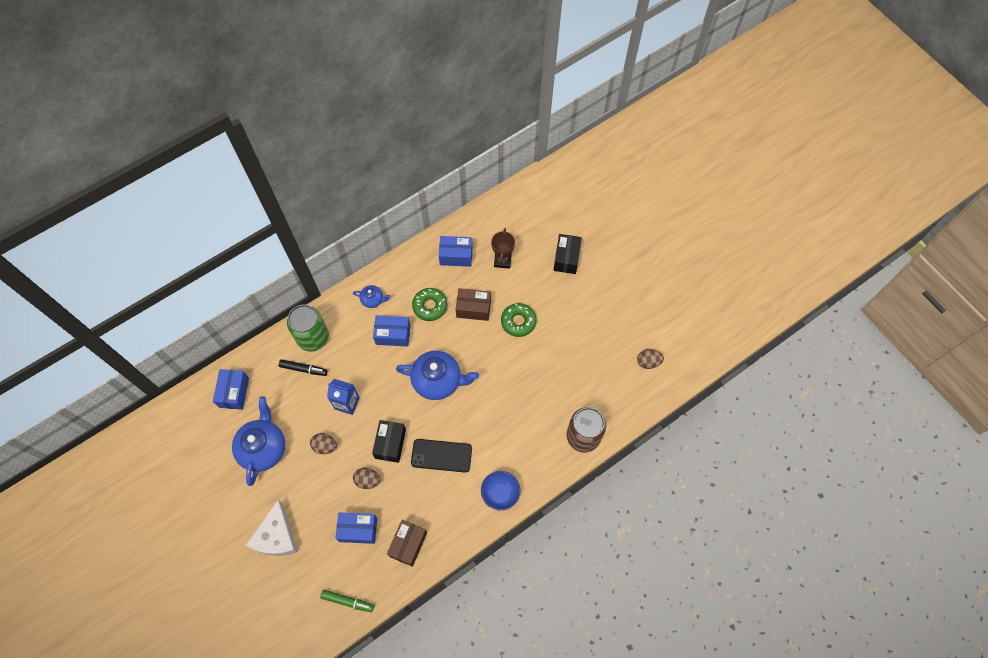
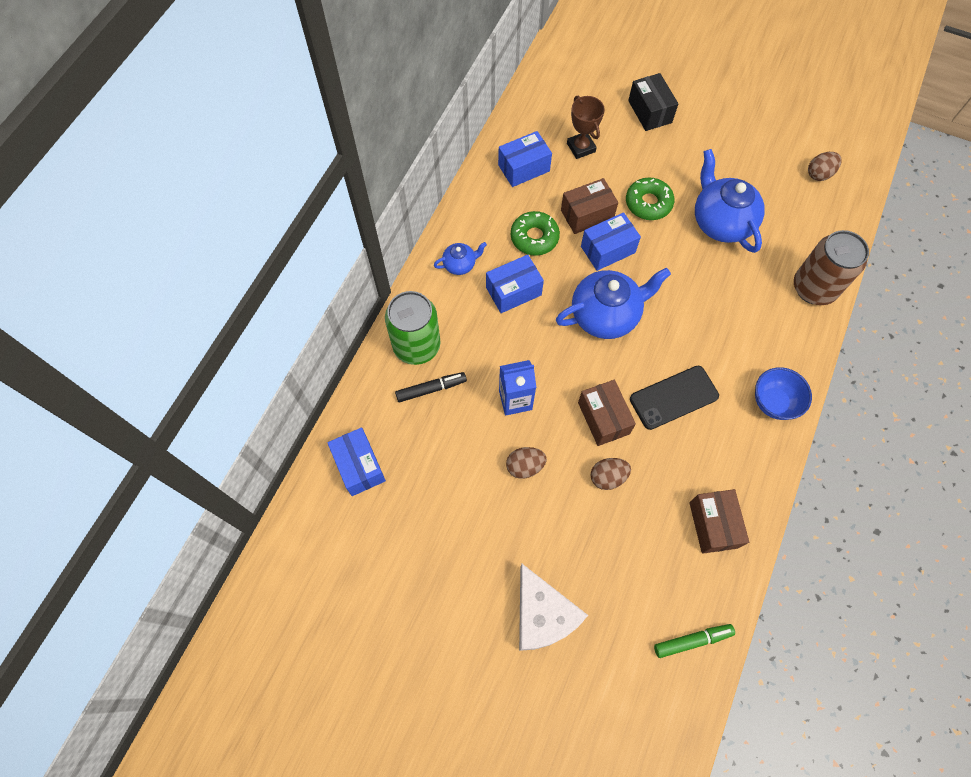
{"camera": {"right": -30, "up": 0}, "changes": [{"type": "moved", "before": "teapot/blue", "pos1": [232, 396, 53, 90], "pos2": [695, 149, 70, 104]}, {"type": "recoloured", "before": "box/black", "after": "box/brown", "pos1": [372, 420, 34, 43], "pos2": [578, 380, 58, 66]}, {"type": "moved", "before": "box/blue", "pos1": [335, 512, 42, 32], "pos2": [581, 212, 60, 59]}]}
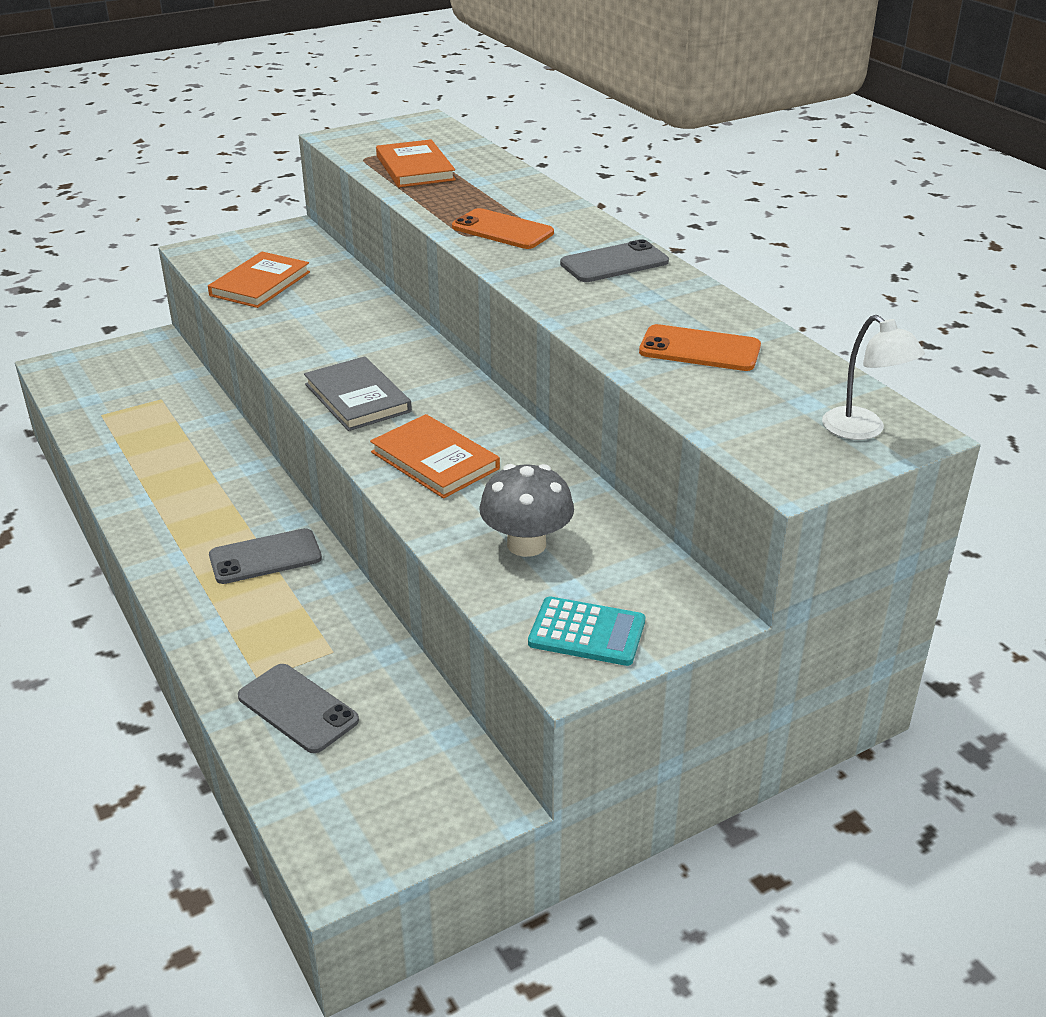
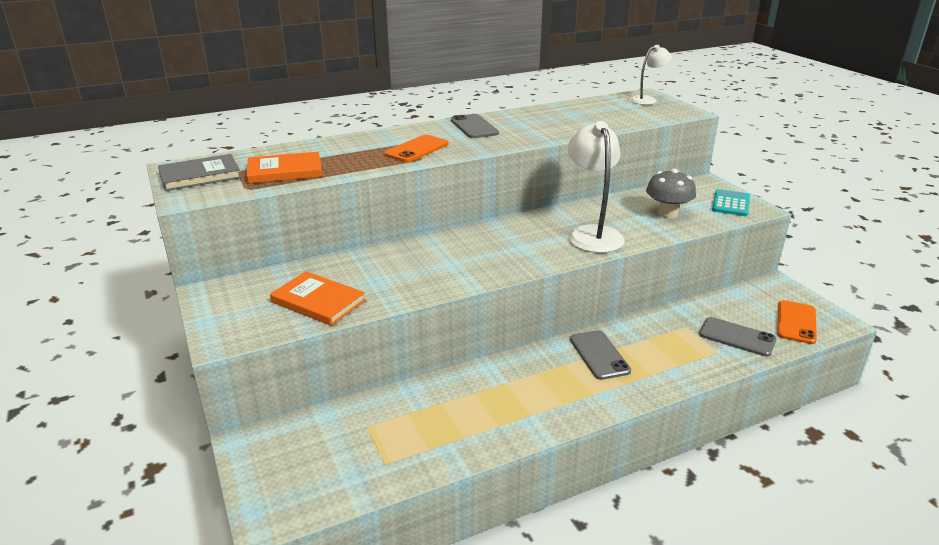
{"camera": {"right": -85, "up": -5}, "changes": [{"type": "moved", "before": "phone/orange", "pos1": [639, 324, 122, 47], "pos2": [777, 300, 40, 44]}, {"type": "moved", "before": "book/grey", "pos1": [304, 356, 108, 75], "pos2": [158, 154, 83, 37]}, {"type": "replaced", "before": "book/orange", "after": "lamp/white", "pos1": [370, 414, 130, 84], "pos2": [568, 121, 57, 132]}, {"type": "turned", "before": "phone/grey", "pos1": [238, 664, 121, 89], "pos2": [699, 317, 78, 40], "turn": 75}]}
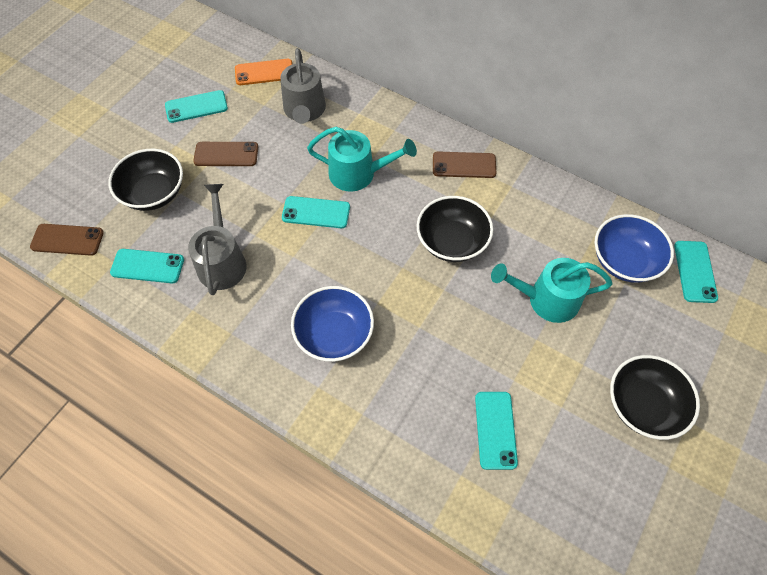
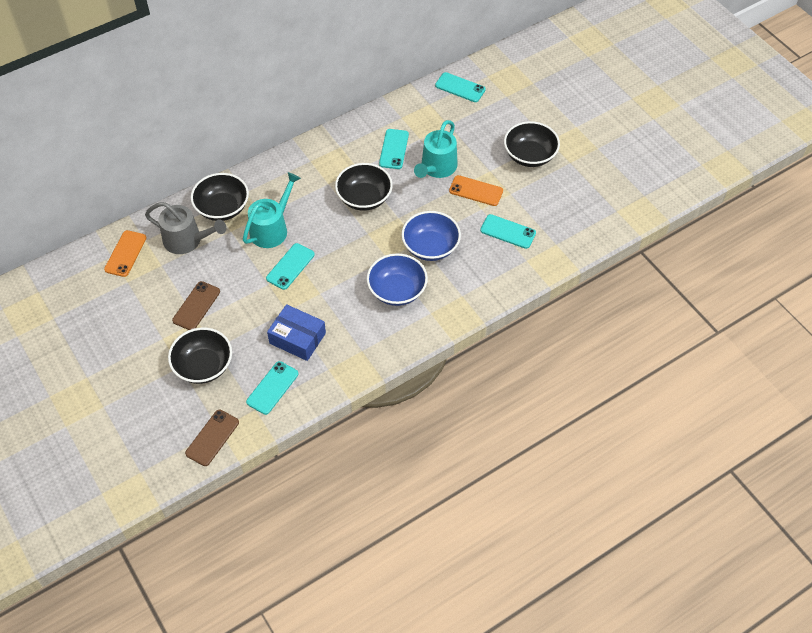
{"camera": {"right": -65, "up": -5}, "changes": [{"type": "moved", "before": "phone/turquoise", "pos1": [165, 90, 63, 33], "pos2": [379, 129, 30, 40]}, {"type": "removed", "before": "phone/brown", "pos1": [433, 152, 63, 26]}, {"type": "replaced", "before": "watering can/grey", "after": "box/blue", "pos1": [188, 184, 59, 111], "pos2": [267, 304, 59, 57]}, {"type": "moved", "before": "bowl/blue", "pos1": [595, 214, 79, 69], "pos2": [401, 211, 60, 50]}, {"type": "added", "after": "bowl/black", "pos2": [191, 173, 58, 48]}, {"type": "added", "after": "phone/orange", "pos2": [449, 175, 54, 31]}]}
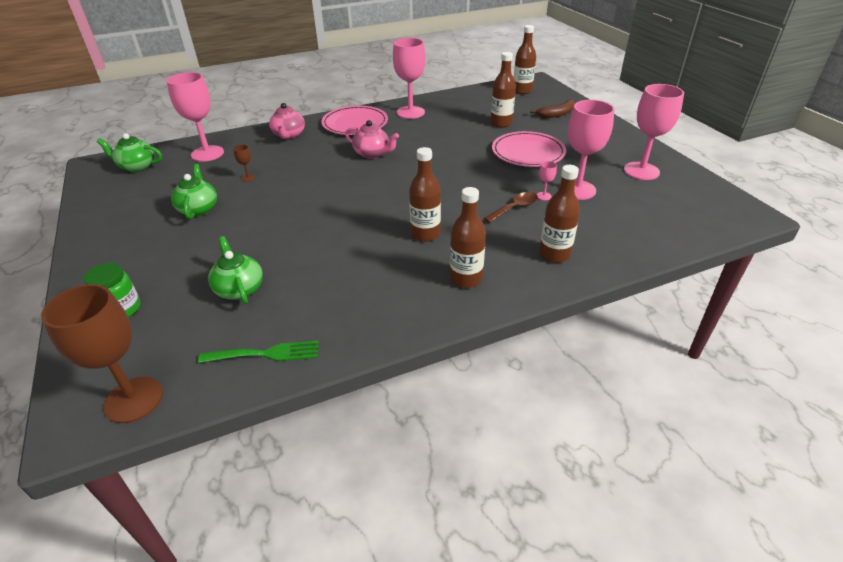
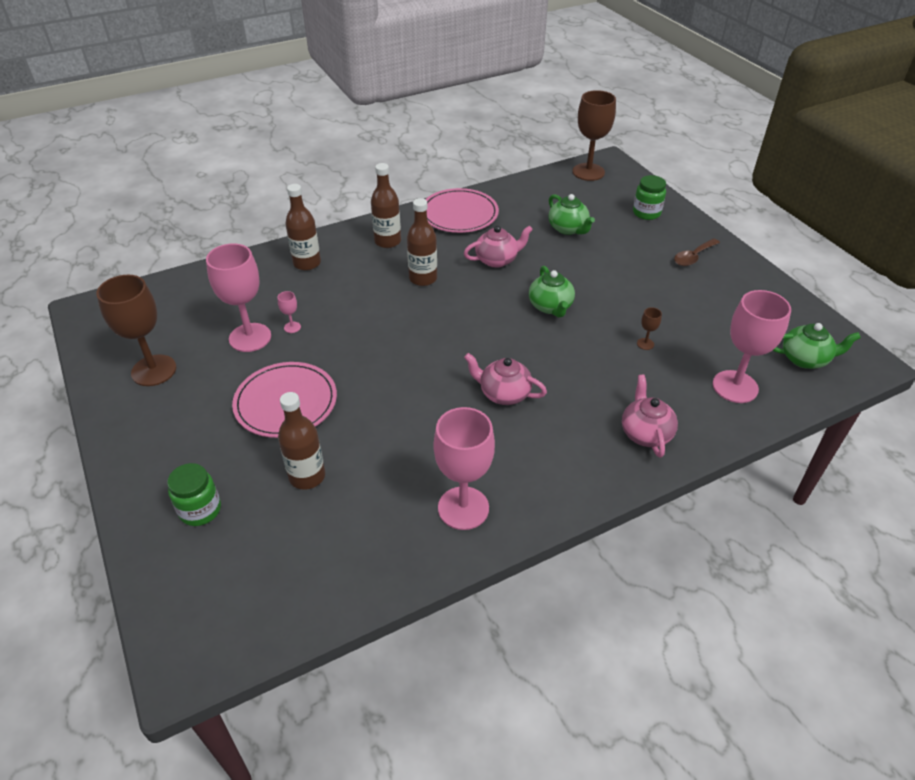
{"camera": {"right": 175, "up": 5}, "changes": [{"type": "removed", "before": "bottle/brown", "pos1": [514, 25, 22, 69]}, {"type": "recoloured", "before": "goblet/pink", "after": "goblet/brown", "pos1": [624, 84, 60, 96], "pos2": [96, 275, 80, 111]}, {"type": "replaced", "before": "banana/brown", "after": "jar/green", "pos1": [530, 99, 45, 19], "pos2": [167, 463, 54, 63]}, {"type": "moved", "before": "plate/pink", "pos1": [321, 106, 67, 29], "pos2": [425, 188, 74, 45]}, {"type": "moved", "before": "teapot/green", "pos1": [171, 164, 46, 55], "pos2": [529, 266, 46, 52]}, {"type": "moved", "before": "spoon/brown", "pos1": [484, 192, 54, 31], "pos2": [674, 238, 46, 28]}, {"type": "removed", "before": "fork/green", "pos1": [198, 341, 121, 22]}, {"type": "added", "after": "teapot/pink", "pos2": [464, 225, 69, 43]}]}
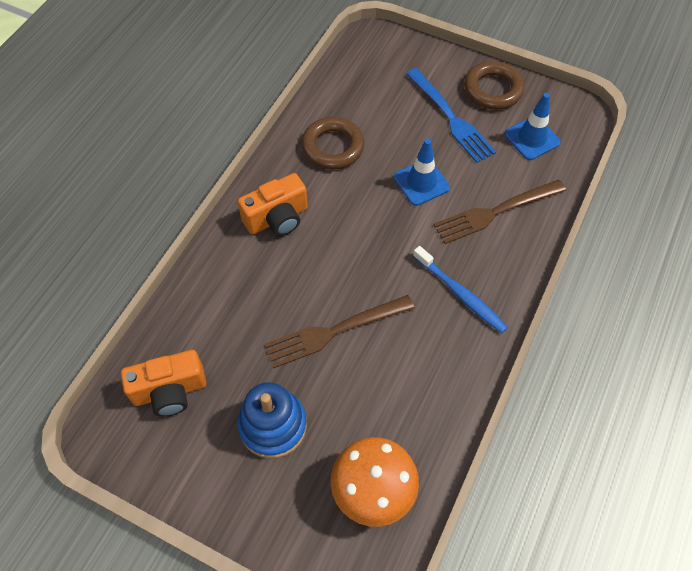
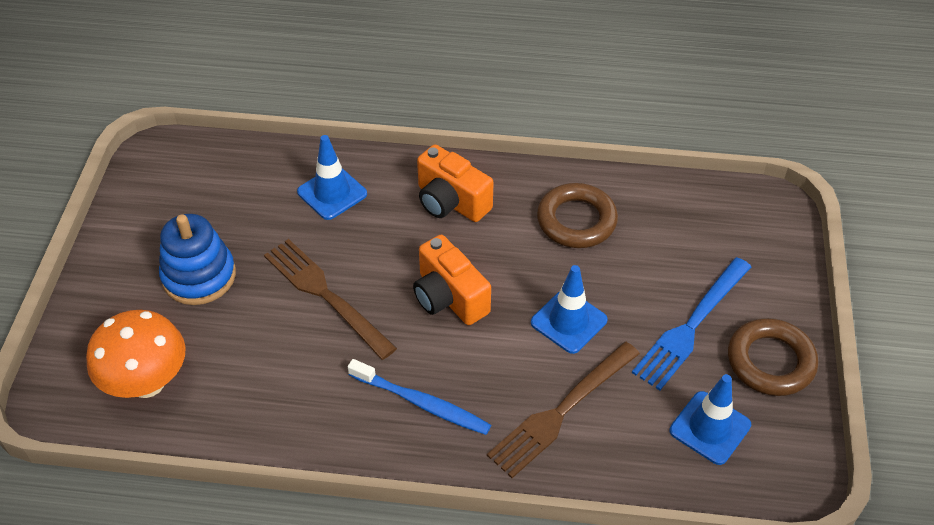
{"camera": {"right": 70, "up": -10}, "changes": [{"type": "turned", "before": "fork/brown", "pos1": [433, 180, 133, 64], "pos2": [487, 342, 153, 136], "turn": -90}, {"type": "turned", "before": "toothbrush/blue", "pos1": [413, 246, 95, 87], "pos2": [348, 359, 143, 76], "turn": -90}, {"type": "moved", "before": "camera/orange", "pos1": [121, 350, 85, 67], "pos2": [413, 235, 78, 90]}, {"type": "added", "after": "traffic cone/blue", "pos2": [297, 135, 70, 85]}]}
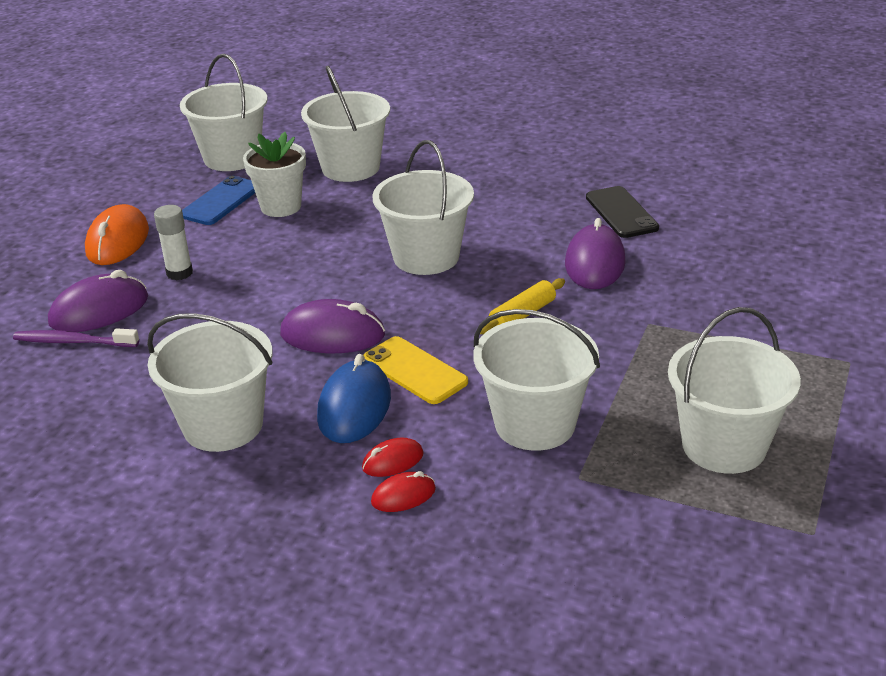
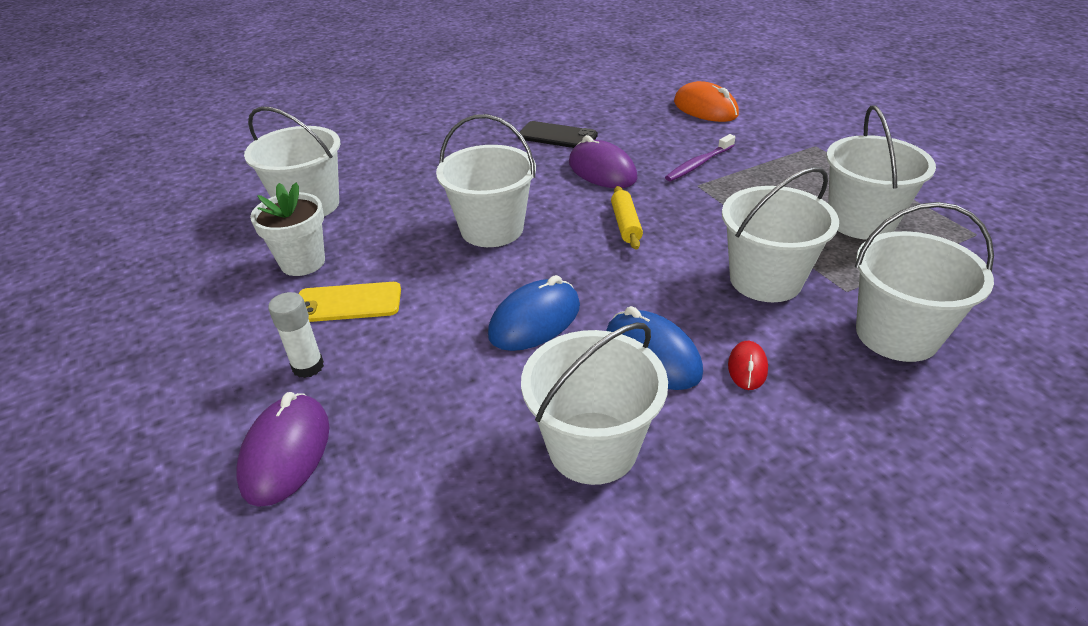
{"camera": {"right": -50, "up": 5}, "changes": [{"type": "moved", "before": "bucket/white", "pos1": [180, 54, 88, 117], "pos2": [855, 202, 139, 160]}, {"type": "removed", "before": "phone/blue", "pos1": [182, 176, 73, 49]}, {"type": "moved", "before": "mouse/orange", "pos1": [85, 204, 64, 61], "pos2": [674, 81, 65, 41]}, {"type": "recoloured", "before": "mouse/purple", "after": "mouse/blue", "pos1": [280, 299, 105, 54], "pos2": [488, 275, 92, 76]}, {"type": "moved", "before": "toothbrush/purple", "pos1": [13, 328, 126, 19], "pos2": [665, 134, 70, 47]}, {"type": "moved", "before": "phone/yellow", "pos1": [363, 336, 105, 68], "pos2": [298, 282, 103, 40]}, {"type": "removed", "before": "mouse/red", "pos1": [371, 471, 65, 41]}]}
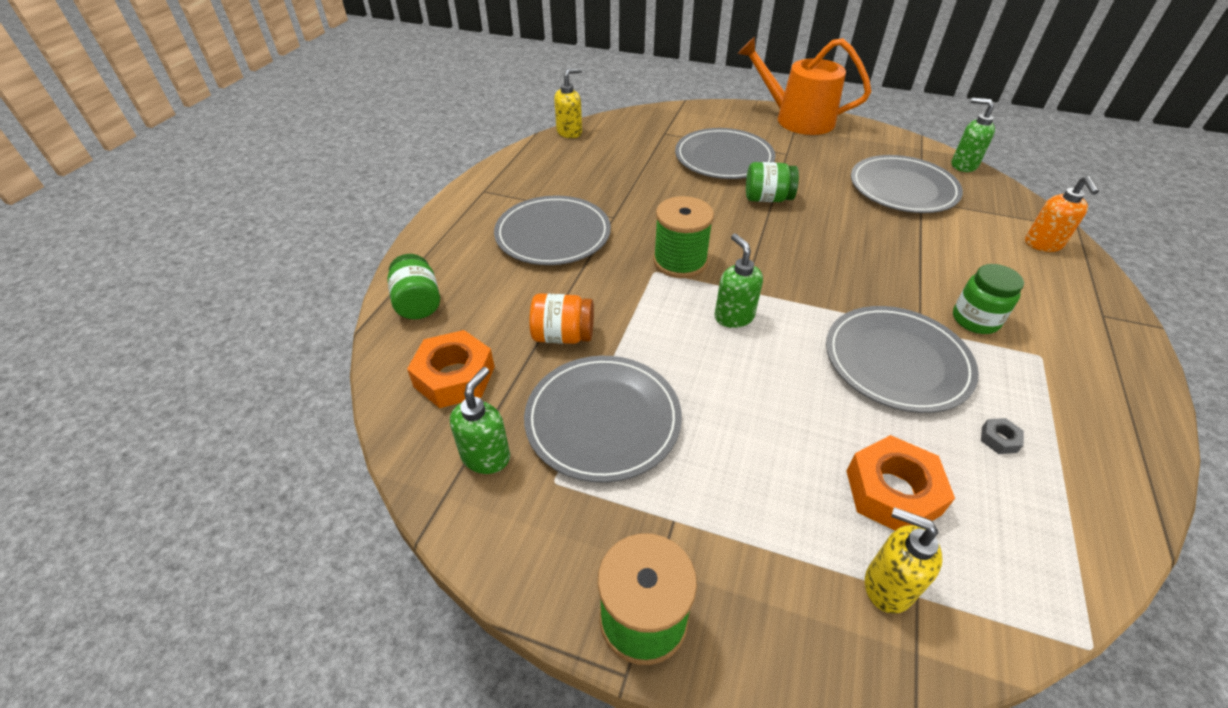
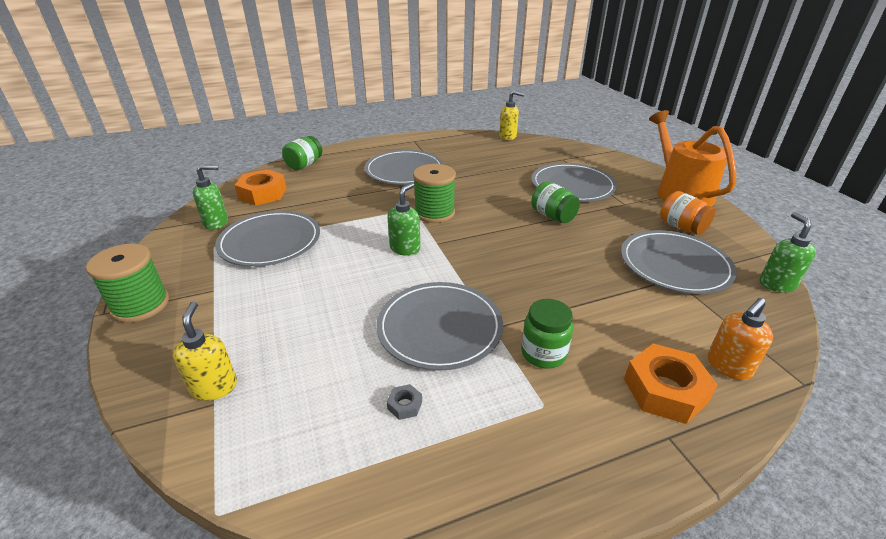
{"camera": {"right": 50, "up": -10}, "changes": [{"type": "moved", "before": "jar/orange", "pos1": [529, 293, 65, 51], "pos2": [660, 191, 55, 44]}, {"type": "moved", "before": "nut/orange", "pos1": [846, 435, 109, 96], "pos2": [624, 344, 93, 80]}]}
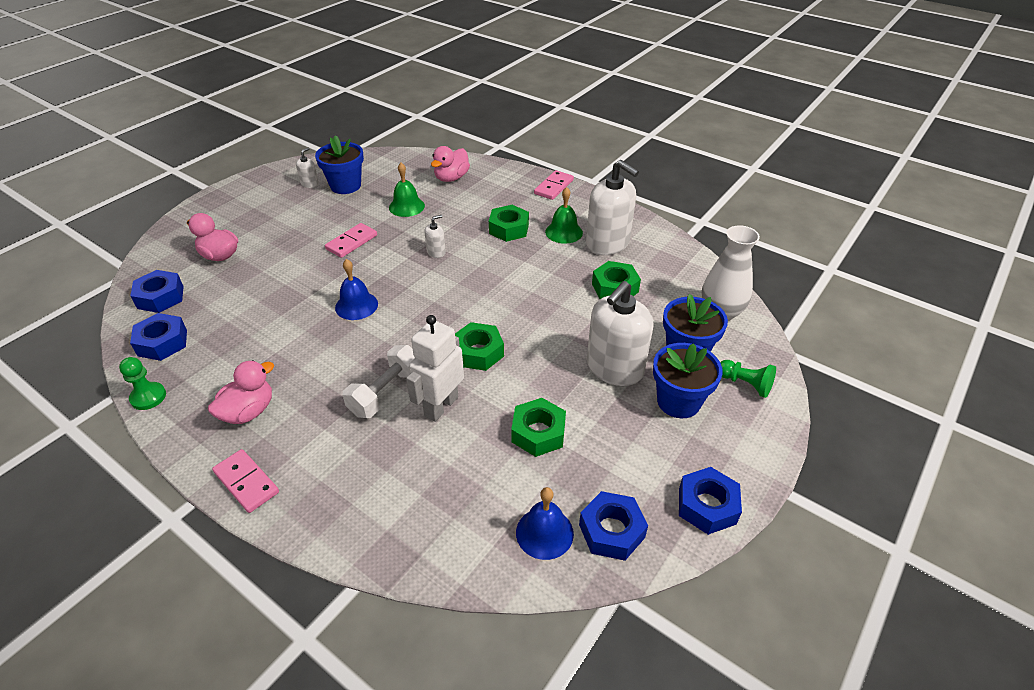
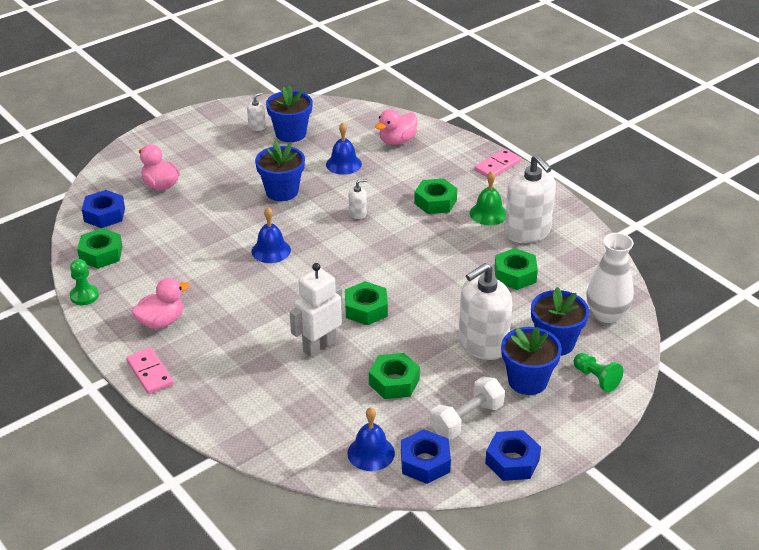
{"camera": {"right": 15, "up": -5}, "changes": [{"type": "recoloured", "before": "bell/green", "after": "bell/blue", "pos1": [389, 163, 36, 54], "pos2": [326, 122, 36, 53]}, {"type": "replaced", "before": "domino/pink", "after": "flower pot/blue", "pos1": [325, 223, 52, 35], "pos2": [255, 141, 50, 60]}, {"type": "recoloured", "before": "nut/blue", "after": "nut/green", "pos1": [130, 313, 57, 48], "pos2": [77, 228, 46, 41]}, {"type": "moved", "before": "dumbbell/white", "pos1": [343, 345, 72, 73], "pos2": [430, 376, 75, 63]}]}
